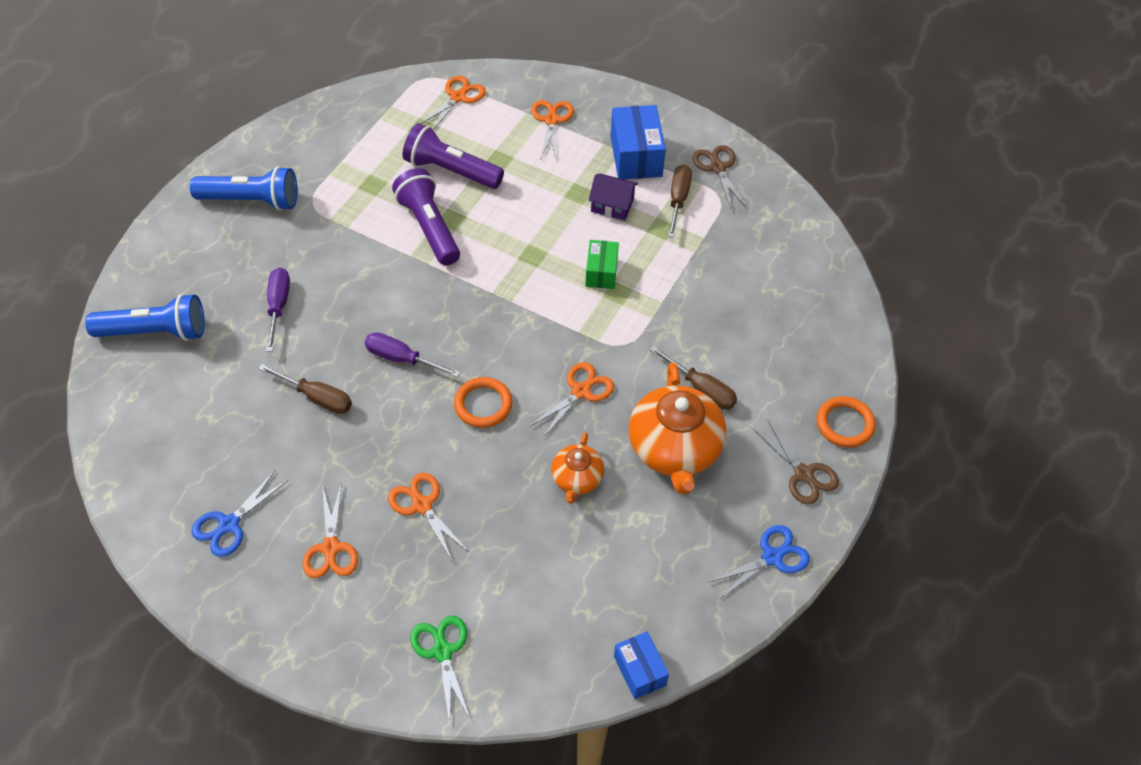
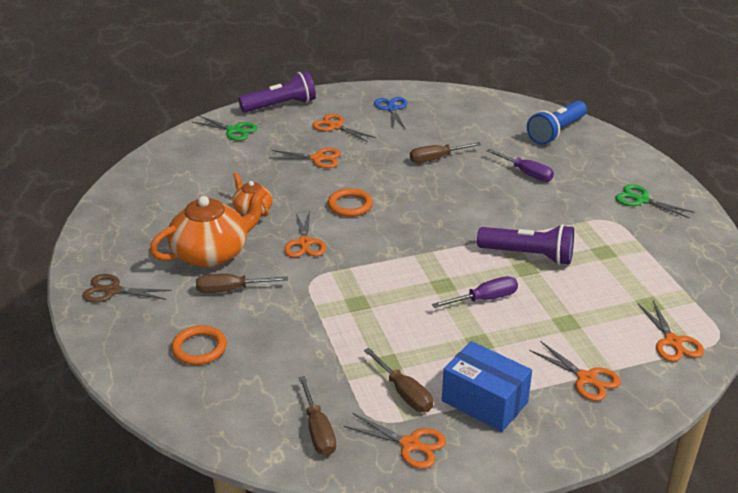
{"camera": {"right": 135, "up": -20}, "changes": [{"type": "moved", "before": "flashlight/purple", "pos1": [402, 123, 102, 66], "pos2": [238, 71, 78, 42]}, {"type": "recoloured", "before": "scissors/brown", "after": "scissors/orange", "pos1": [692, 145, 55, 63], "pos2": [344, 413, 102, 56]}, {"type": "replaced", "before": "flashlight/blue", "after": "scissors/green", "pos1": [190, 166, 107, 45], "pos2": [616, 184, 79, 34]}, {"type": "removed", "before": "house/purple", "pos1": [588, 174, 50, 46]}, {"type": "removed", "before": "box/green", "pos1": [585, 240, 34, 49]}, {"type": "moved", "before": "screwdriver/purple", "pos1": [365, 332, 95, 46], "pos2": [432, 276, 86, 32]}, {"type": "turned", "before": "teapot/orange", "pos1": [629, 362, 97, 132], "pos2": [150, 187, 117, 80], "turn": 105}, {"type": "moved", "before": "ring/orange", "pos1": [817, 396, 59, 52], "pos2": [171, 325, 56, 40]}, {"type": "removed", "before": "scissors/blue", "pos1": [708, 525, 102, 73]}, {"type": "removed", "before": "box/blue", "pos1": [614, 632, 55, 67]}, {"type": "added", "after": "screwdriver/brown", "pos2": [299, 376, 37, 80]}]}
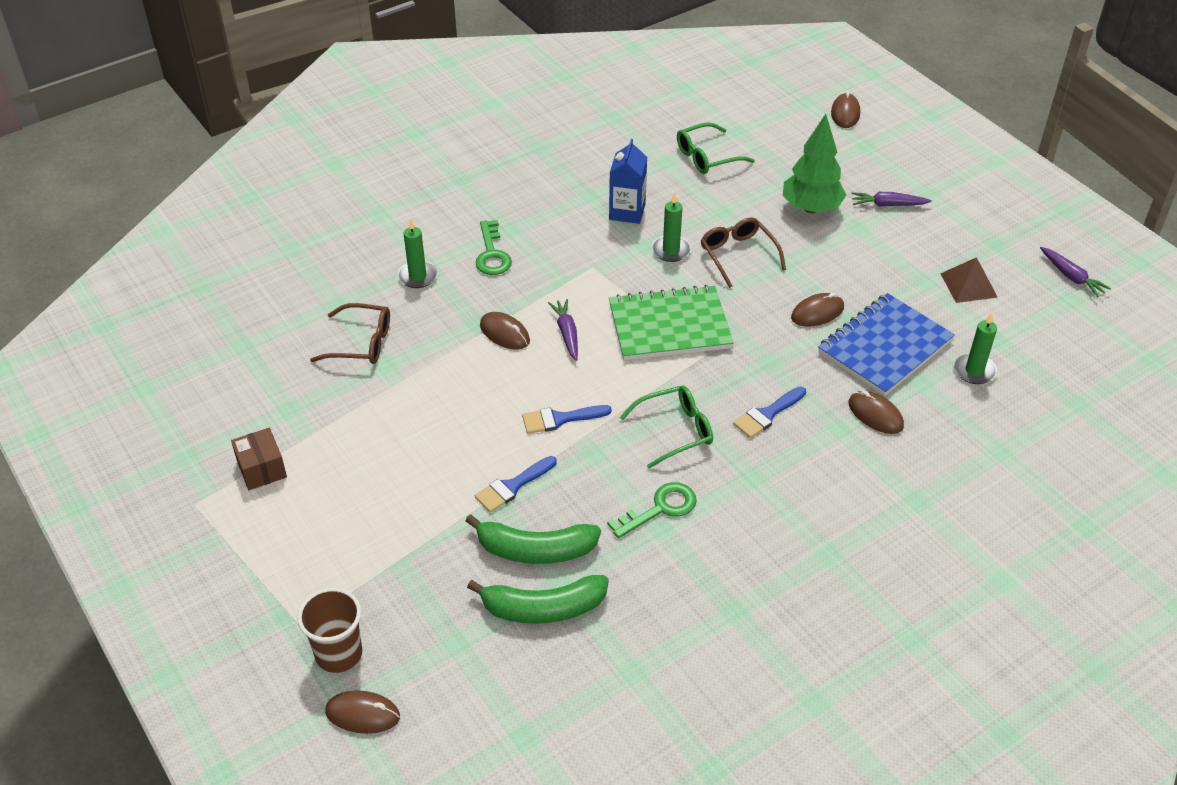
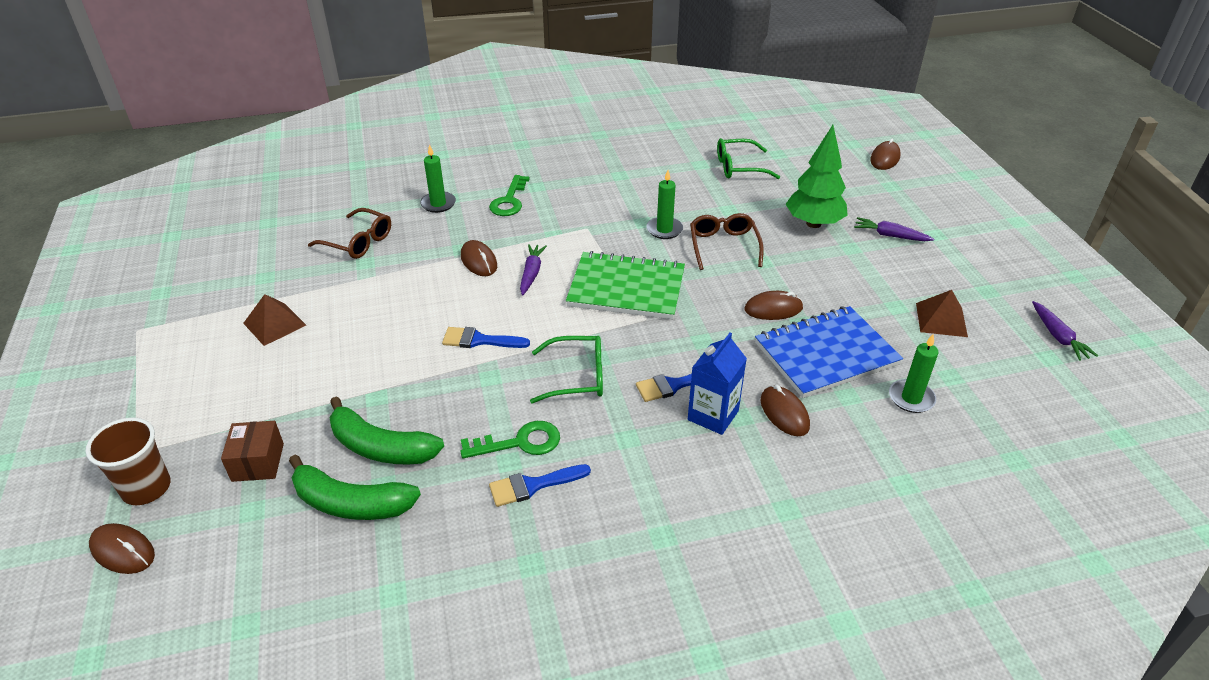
{"camera": {"right": 20, "up": -5}, "changes": [{"type": "moved", "before": "carton/blue", "pos1": [609, 139, 38, 85], "pos2": [688, 332, 59, 103]}, {"type": "moved", "before": "box/brown", "pos1": [231, 428, 56, 62], "pos2": [221, 421, 63, 61]}, {"type": "moved", "before": "brush/blue", "pos1": [475, 456, 82, 57], "pos2": [489, 464, 102, 43]}, {"type": "added", "after": "pyramid/brown", "pos2": [243, 294, 63, 52]}]}
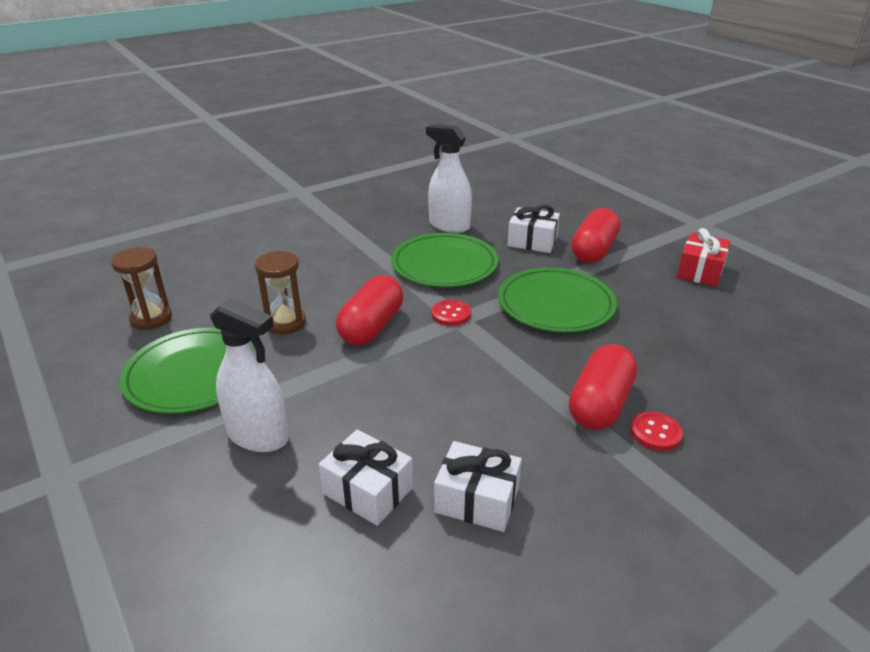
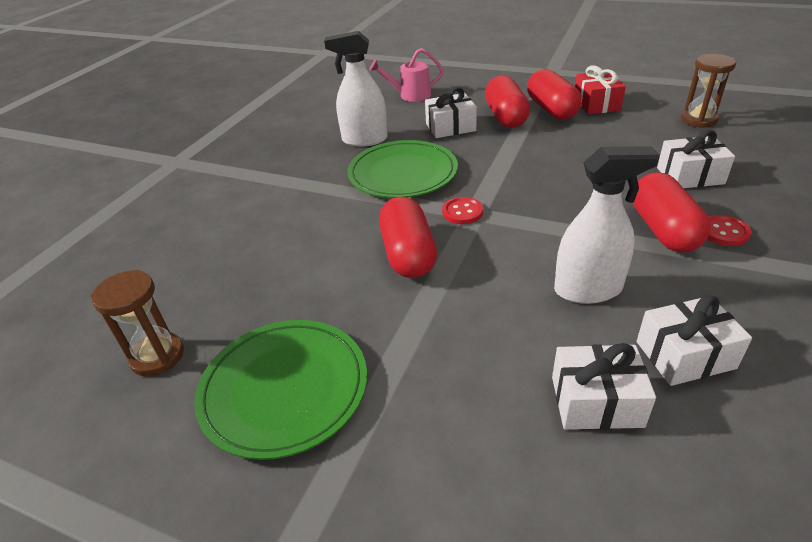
{"camera": {"right": -30, "up": 5}, "changes": [{"type": "moved", "before": "hourglass/brown", "pos1": [255, 251, 51, 83], "pos2": [681, 54, 55, 74]}, {"type": "removed", "before": "plate/green", "pos1": [498, 267, 119, 66]}, {"type": "moved", "before": "spray bottle/white", "pos1": [210, 298, 79, 154], "pos2": [554, 146, 106, 158]}, {"type": "added", "after": "watering can/pink", "pos2": [369, 48, 75, 54]}, {"type": "added", "after": "capsule/red", "pos2": [527, 69, 55, 51]}, {"type": "added", "after": "gift/white", "pos2": [657, 130, 78, 58]}]}
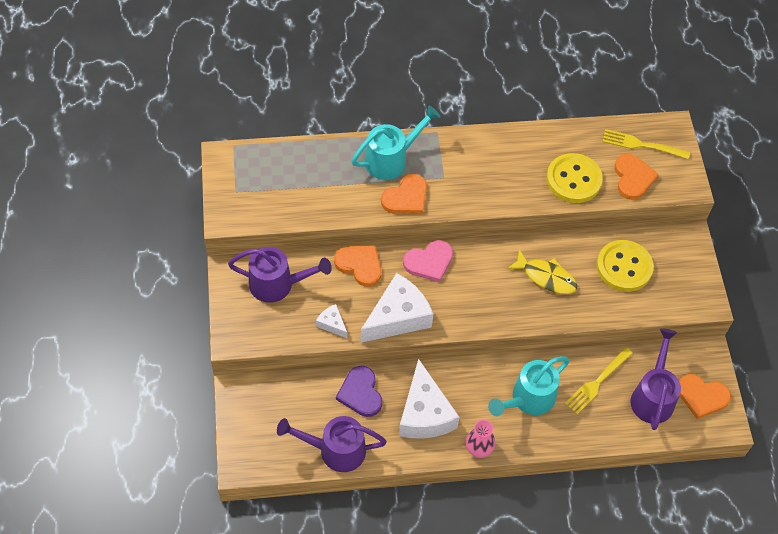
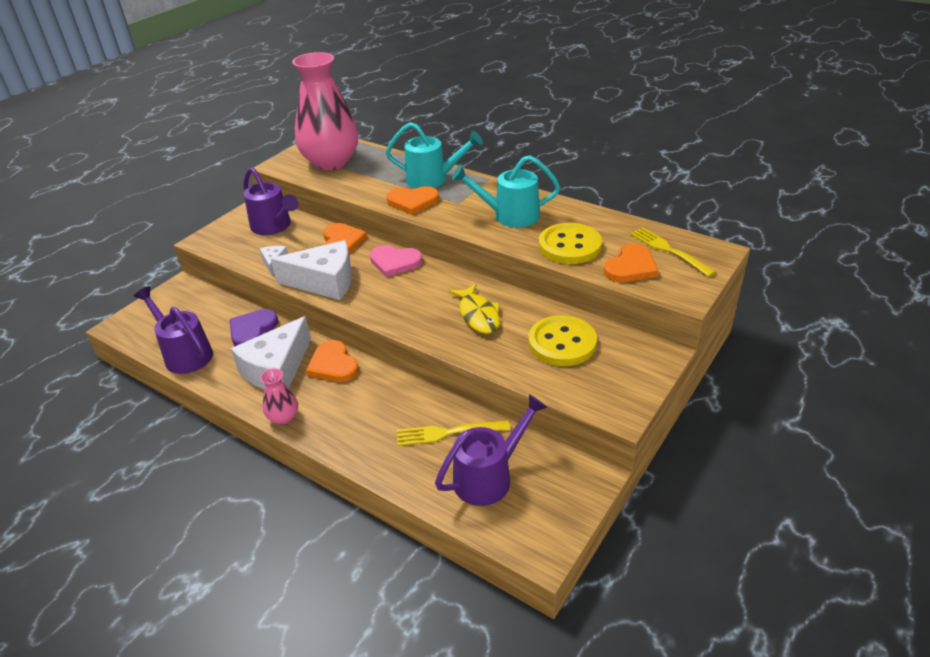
{"camera": {"right": 45, "up": -20}, "changes": [{"type": "moved", "before": "watering can/turquoise", "pos1": [488, 356, 82, 60], "pos2": [451, 155, 109, 73]}, {"type": "moved", "before": "heart/orange", "pos1": [679, 374, 52, 45], "pos2": [306, 340, 53, 42]}, {"type": "added", "after": "vase/pink", "pos2": [292, 52, 67, 118]}]}
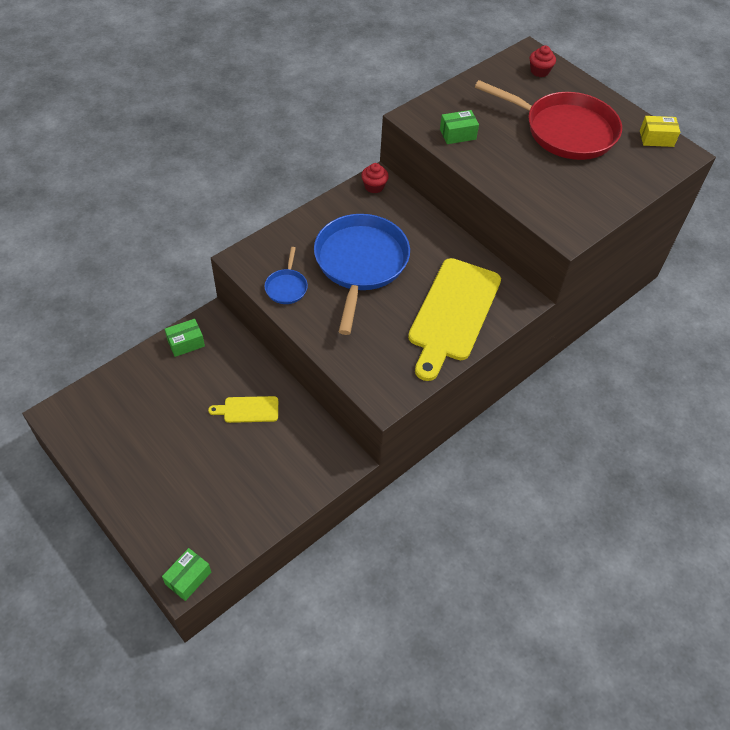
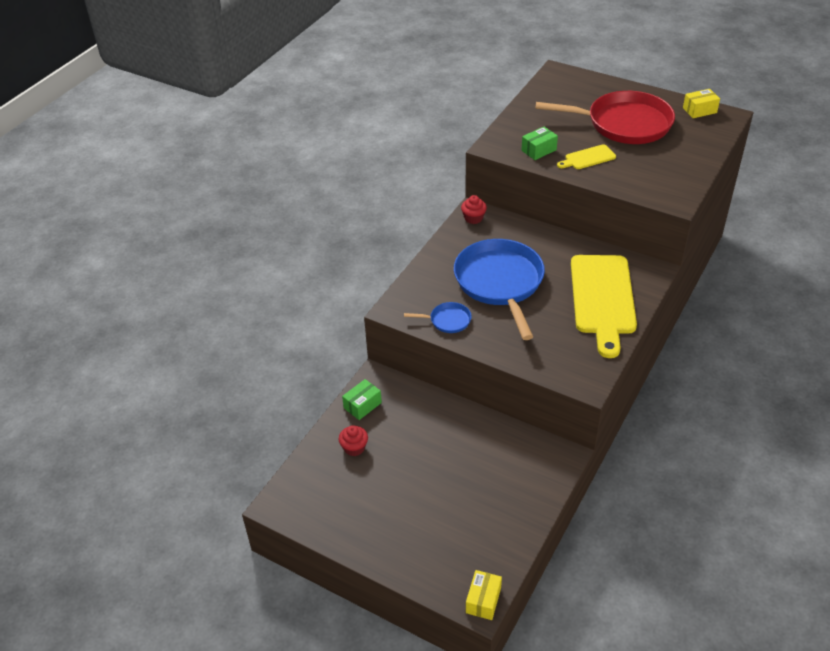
{"camera": {"right": -15, "up": -10}, "changes": [{"type": "moved", "before": "cupcake/red", "pos1": [530, 45, 26, 32], "pos2": [339, 425, 29, 31]}, {"type": "turned", "before": "pan/blue", "pos1": [264, 247, 44, 57], "pos2": [404, 302, 68, 31], "turn": -75}, {"type": "moved", "before": "cutting board/yellow", "pos1": [208, 396, 70, 27], "pos2": [557, 144, 59, 25]}, {"type": "recoloured", "before": "box/green", "after": "box/yellow", "pos1": [162, 548, 49, 53], "pos2": [466, 570, 36, 50]}]}
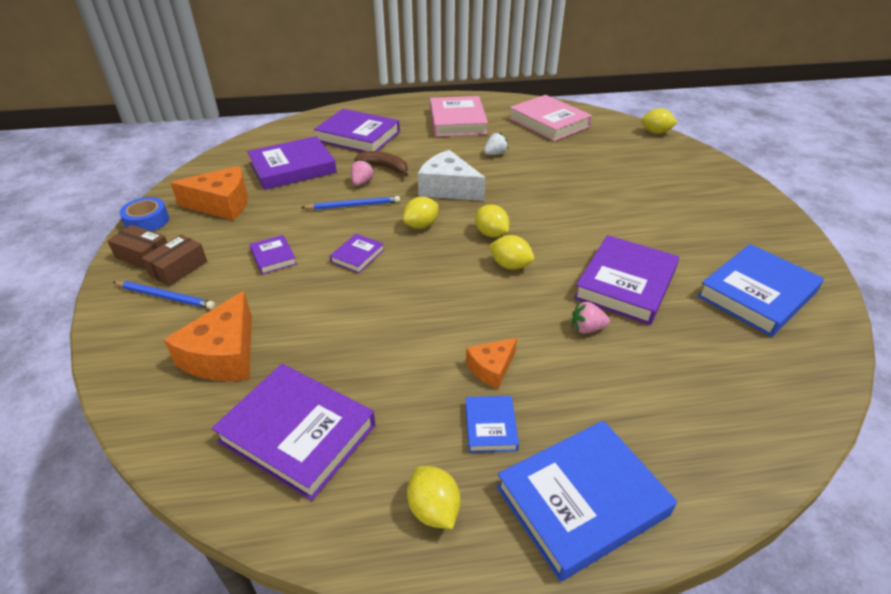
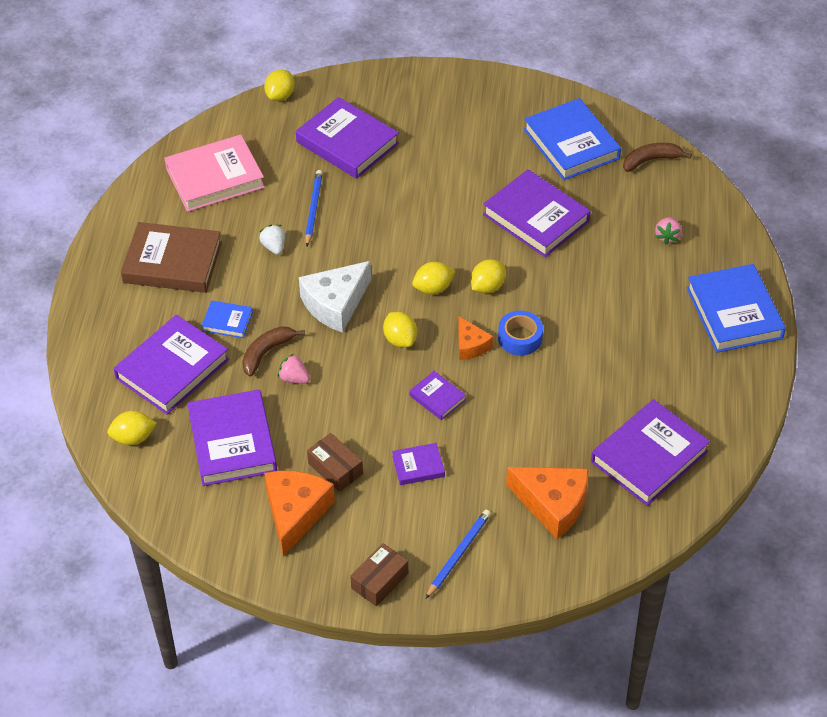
{"camera": {"right": -75, "up": 10}, "changes": [{"type": "recoloured", "before": "book/pink", "after": "book/brown", "pos1": [430, 96, 58, 41], "pos2": [121, 222, 101, 71]}, {"type": "moved", "before": "pencil/blue", "pos1": [301, 196, 99, 14], "pos2": [305, 170, 18, 76]}, {"type": "moved", "before": "tape/blue", "pos1": [119, 197, 50, 34], "pos2": [498, 311, 45, 44]}, {"type": "moved", "before": "box/brown", "pos1": [142, 234, 65, 52], "pos2": [307, 433, 56, 59]}, {"type": "moved", "before": "strawberry/pink", "pos1": [572, 301, 38, 32], "pos2": [655, 217, 27, 28]}, {"type": "moved", "before": "cheese/orange", "pos1": [466, 338, 51, 51], "pos2": [458, 316, 35, 44]}, {"type": "moved", "before": "book/blue", "pos1": [465, 396, 54, 57], "pos2": [202, 300, 51, 38]}, {"type": "moved", "before": "lemon/yellow", "pos1": [407, 466, 54, 63], "pos2": [107, 411, 50, 34]}, {"type": "added", "after": "book/purple", "pos2": [296, 97, 103, 82]}, {"type": "added", "after": "banana/brown", "pos2": [623, 143, 69, 29]}]}
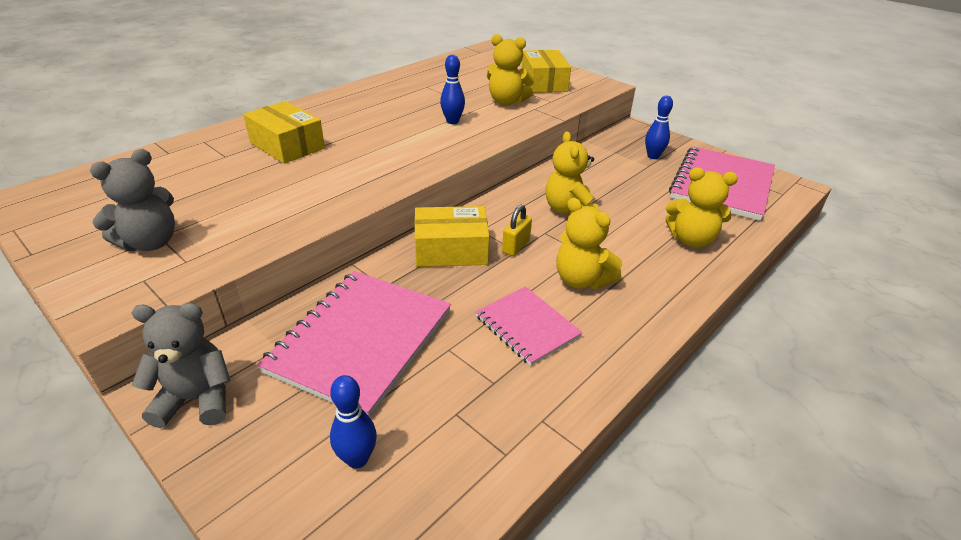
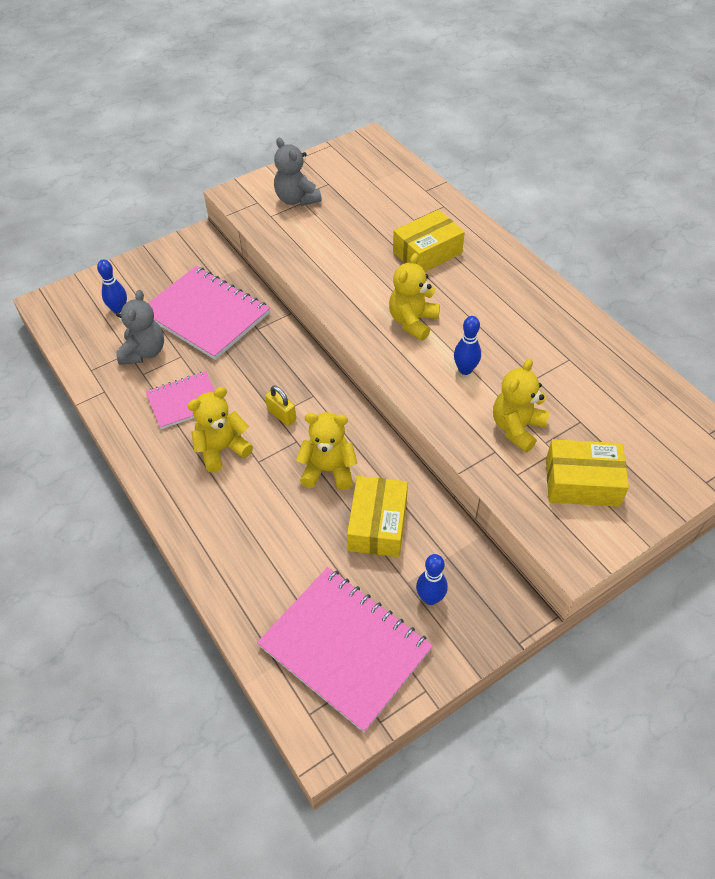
{"camera": {"right": 105, "up": 15}, "changes": [{"type": "moved", "before": "teddy bear/yellow", "pos1": [666, 168, 72, 80], "pos2": [389, 253, 51, 88]}, {"type": "moved", "before": "box/yellow", "pos1": [414, 206, 75, 61], "pos2": [347, 476, 61, 81]}, {"type": "moved", "before": "teddy bear/grey", "pos1": [132, 303, 98, 125], "pos2": [116, 290, 48, 75]}]}
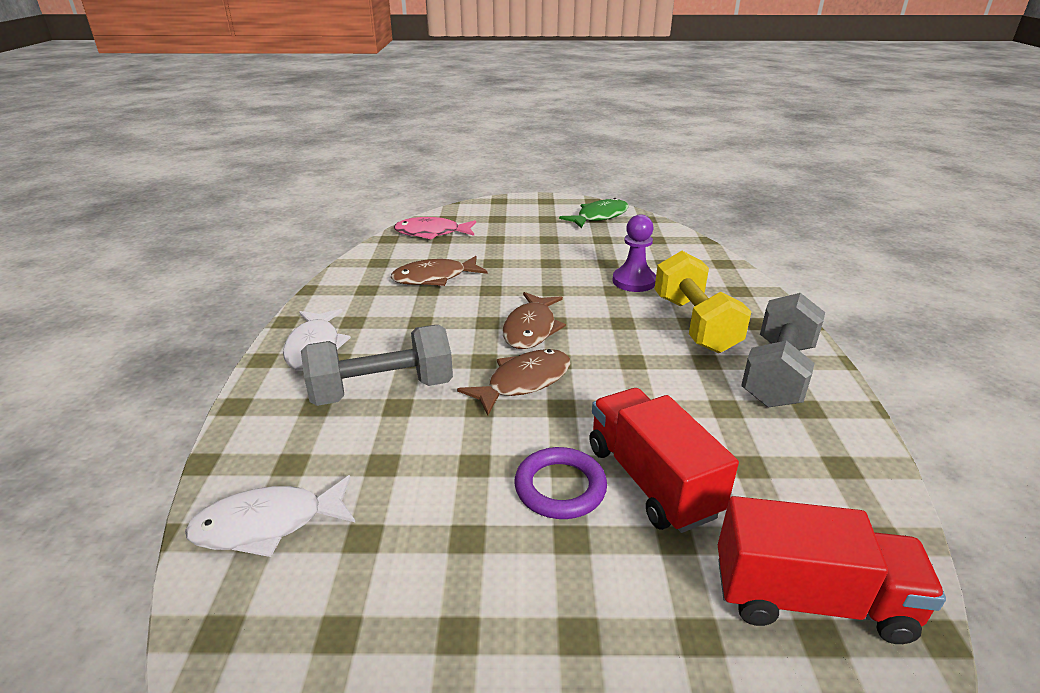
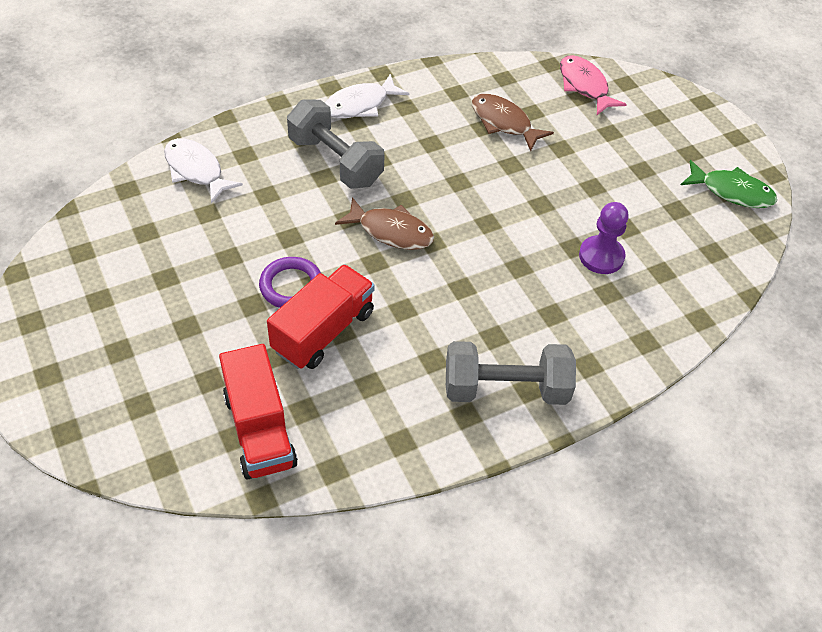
{"camera": {"right": 60, "up": 20}, "changes": [{"type": "removed", "before": "dumbbell/yellow", "pos1": [655, 251, 96, 102]}, {"type": "removed", "before": "fish/brown", "pos1": [503, 292, 63, 57]}]}
